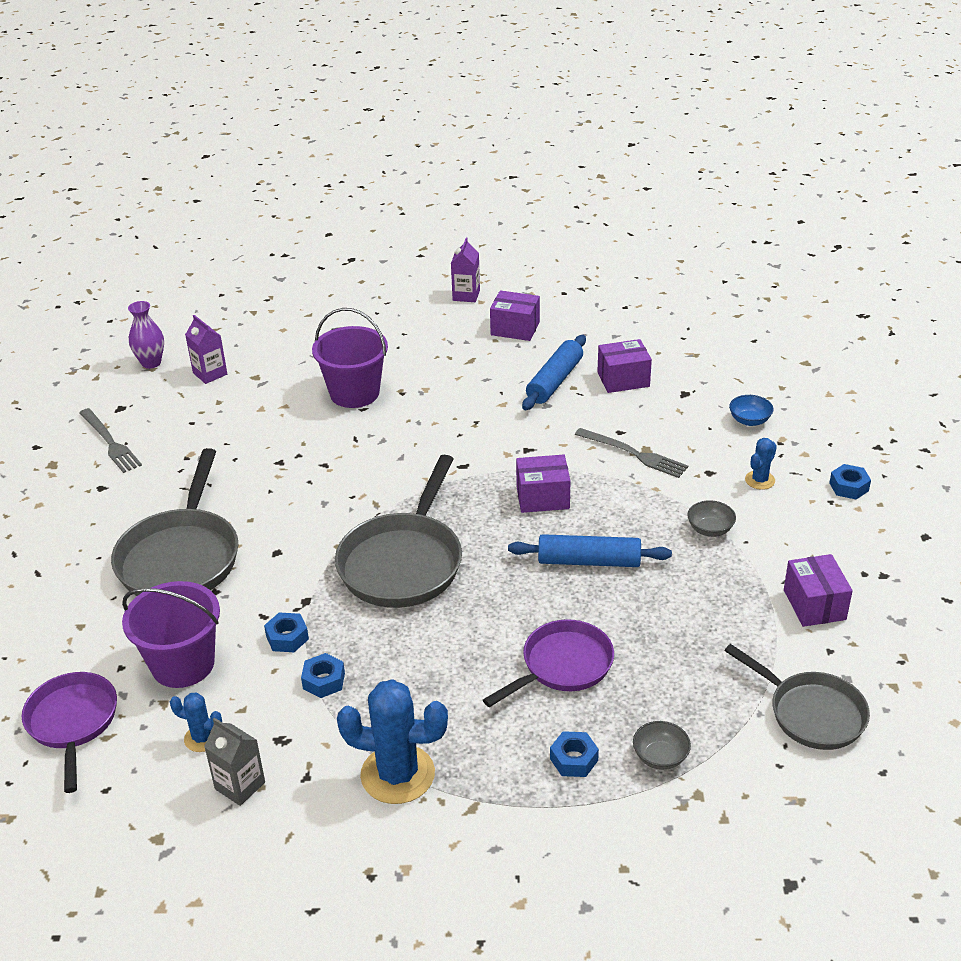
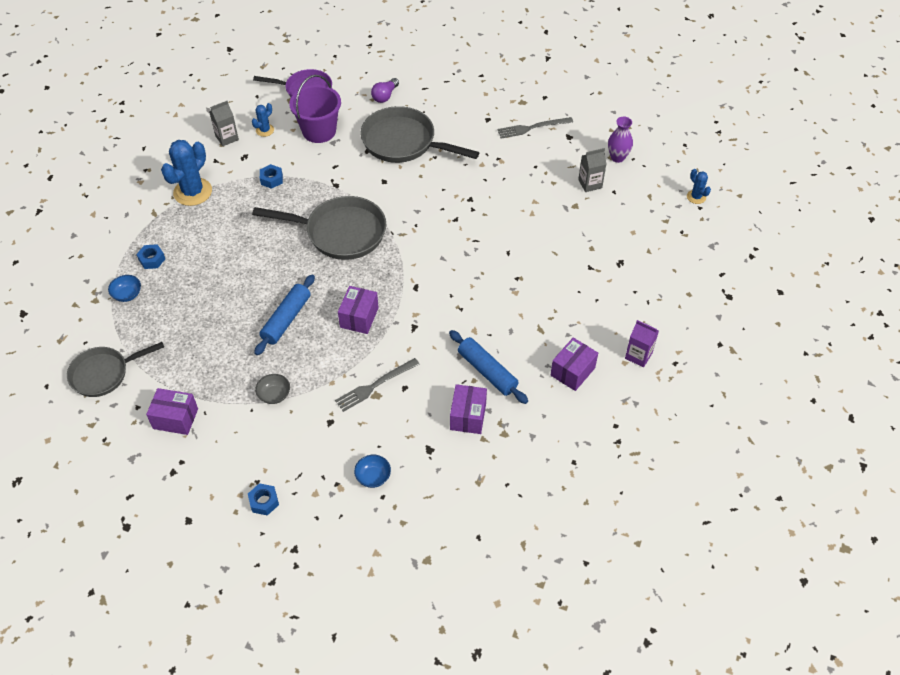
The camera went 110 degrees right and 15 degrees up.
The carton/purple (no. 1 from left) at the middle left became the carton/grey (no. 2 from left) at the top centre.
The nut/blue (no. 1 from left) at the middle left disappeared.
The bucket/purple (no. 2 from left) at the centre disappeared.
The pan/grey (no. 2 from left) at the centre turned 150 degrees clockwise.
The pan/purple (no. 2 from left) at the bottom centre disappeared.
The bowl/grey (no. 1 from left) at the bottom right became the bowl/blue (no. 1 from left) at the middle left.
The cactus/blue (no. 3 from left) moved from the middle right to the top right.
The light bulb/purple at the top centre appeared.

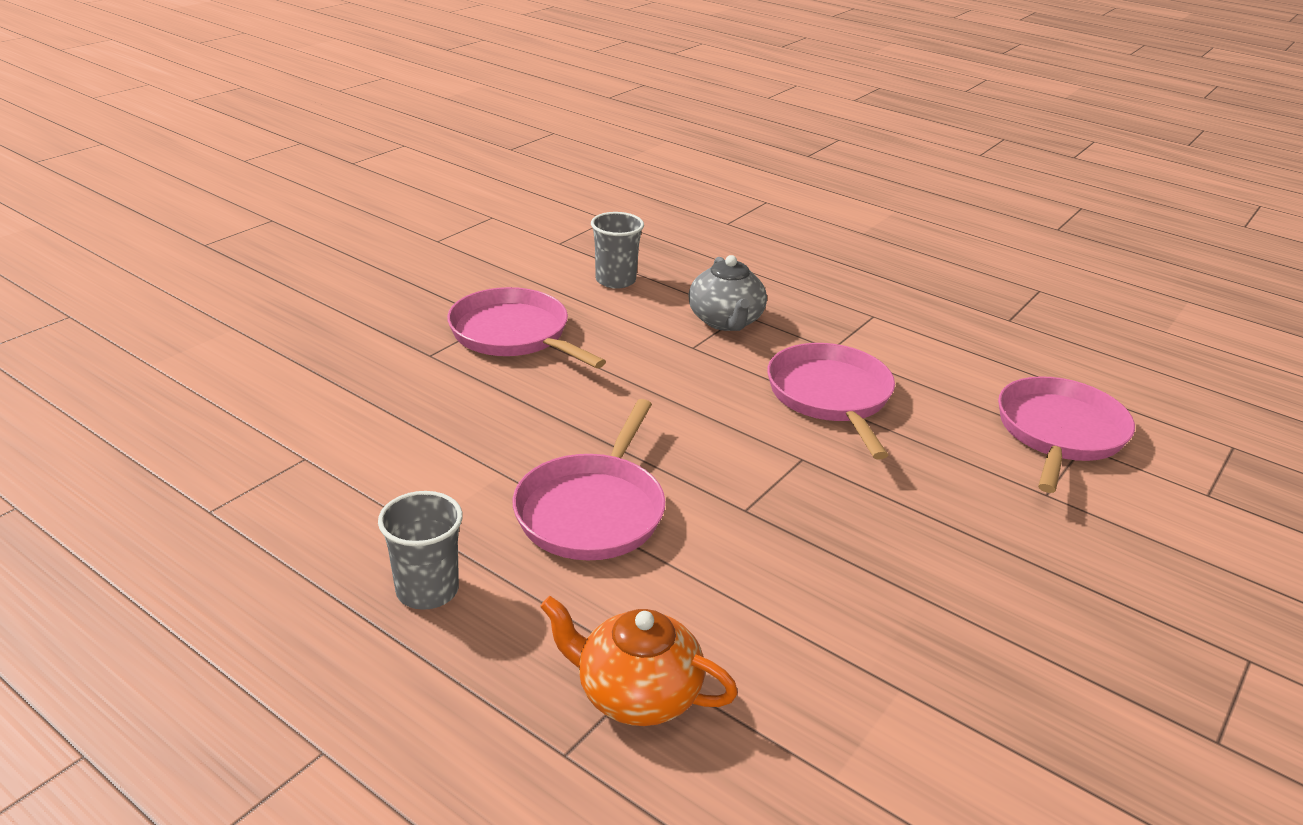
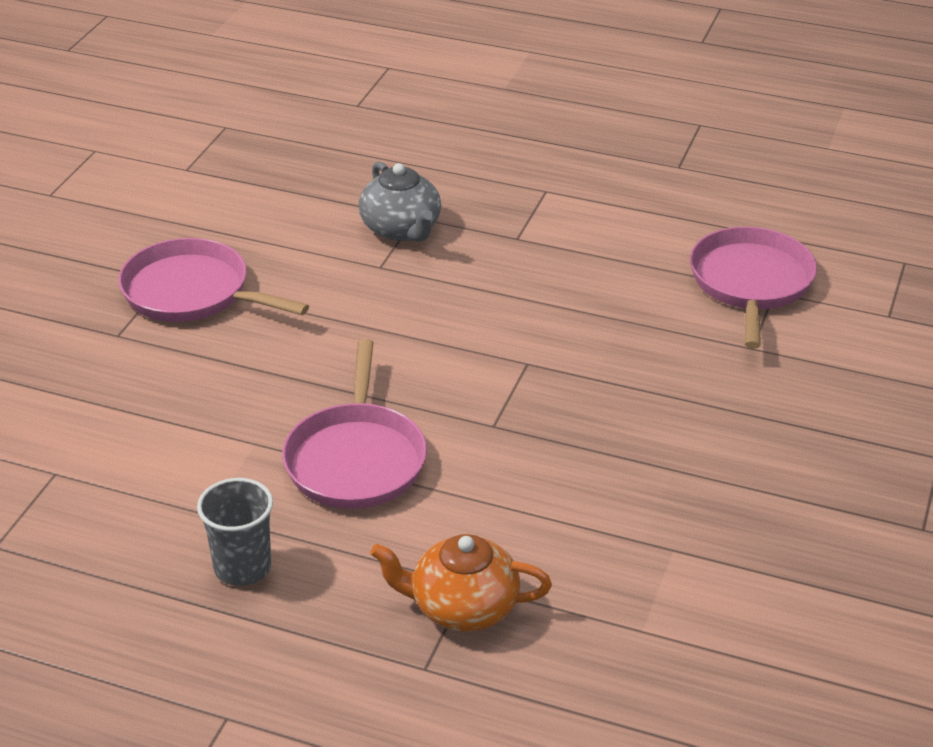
The camera went 15 degrees left and 5 degrees up.
The cup/grey (no. 2 from left) at the top centre disappeared.
The pan/pink (no. 3 from left) at the centre disappeared.

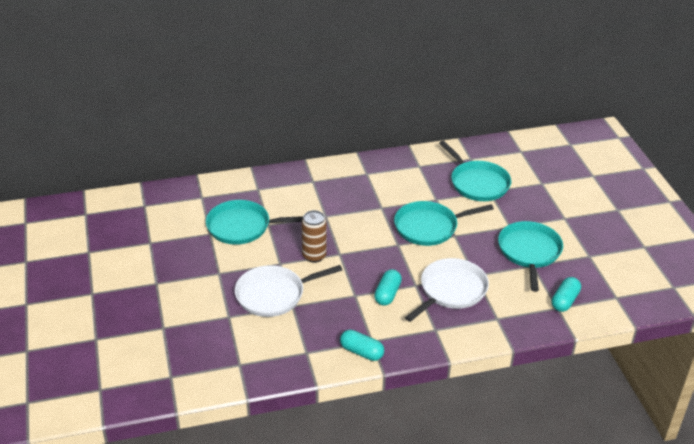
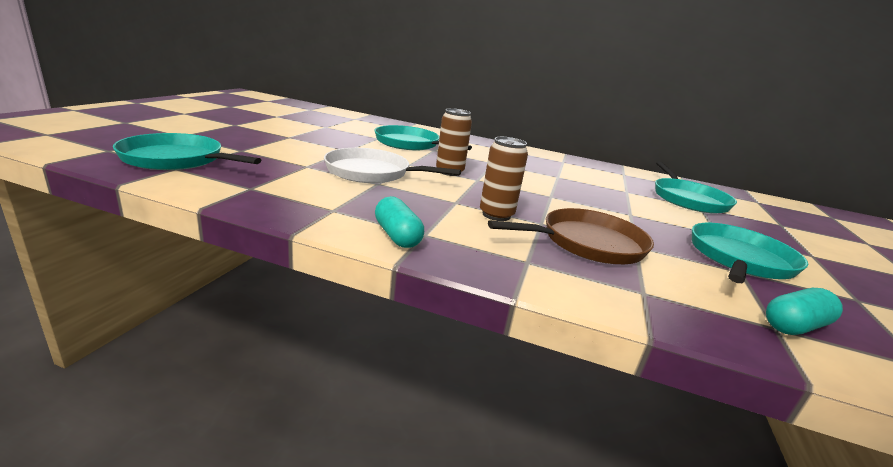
The camera went 30 degrees right and 15 degrees down.
The capsule/turquoise (no. 2 from left) at the centre was replaced by the can/brown (no. 2 from left) at the centre.
The pan/turquoise (no. 2 from left in the first image) moved from the centre to the top left.
The pan/white (no. 2 from left) at the centre became the pan/brown at the centre.

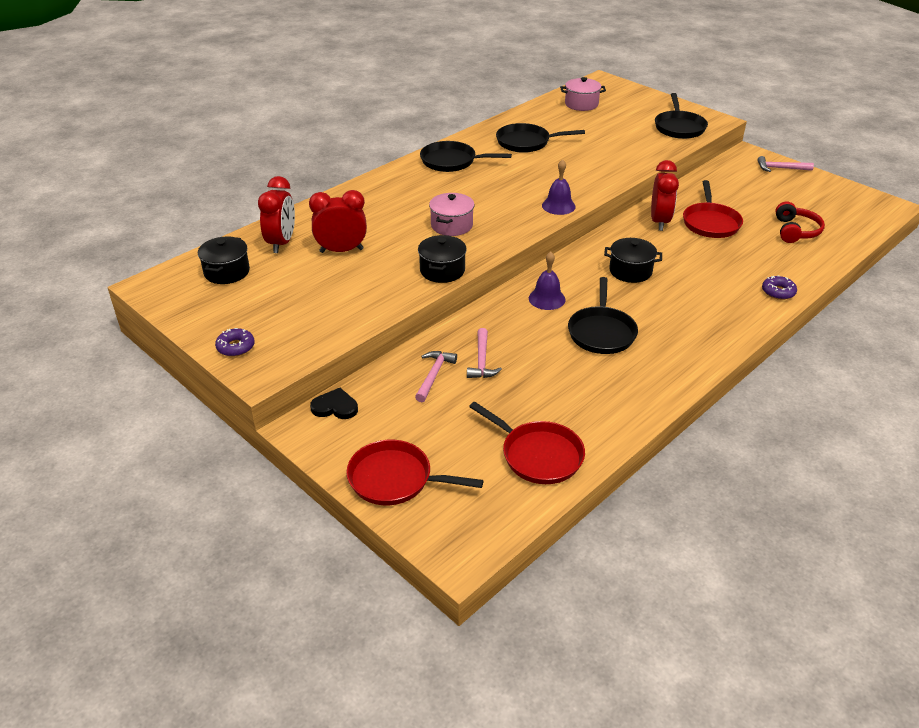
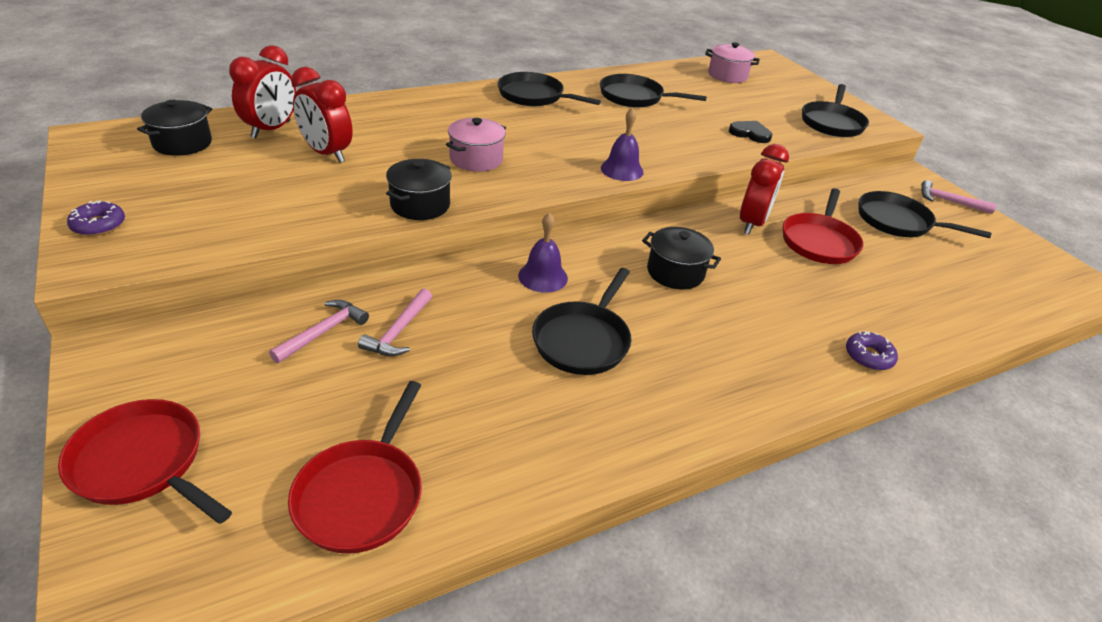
The camera went 15 degrees right and 0 degrees up.
The clock/red (no. 2 from left) at the top centre turned 150 degrees counterclockwise.
The heart/black moved from the centre to the top right.
The pan/red (no. 2 from left) at the centre turned 45 degrees clockwise.
The headphones/red at the top right disappeared.
The pan/black (no. 5 from left) at the middle right appeared.

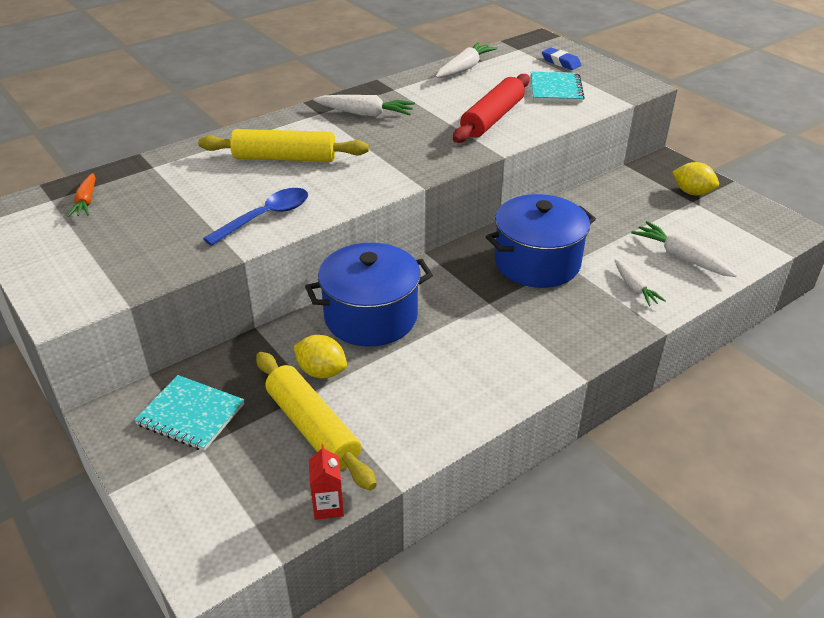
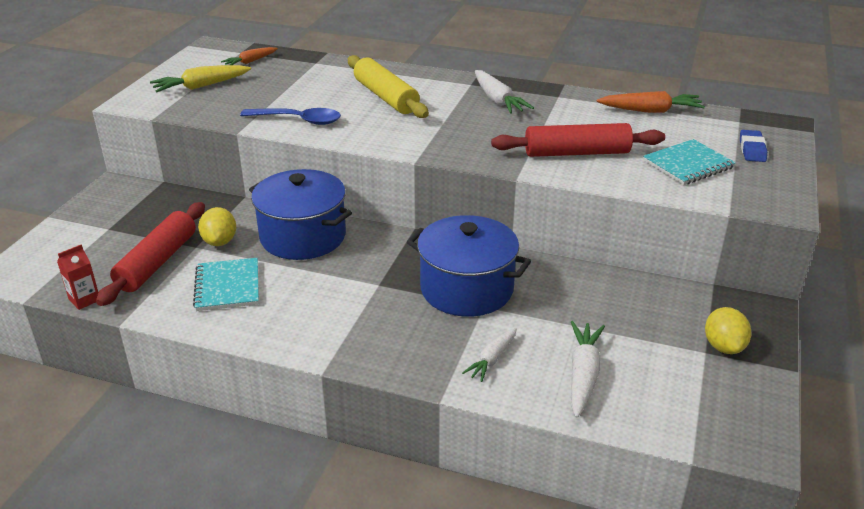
The camera went 55 degrees right and 5 degrees down.
The notebook/turquoise (no. 1 from left) moved from the bottom left to the middle left.
The rolling pin/yellow (no. 2 from left) at the bottom centre became the rolling pin/red (no. 1 from left) at the middle left.
The carrot/white (no. 2 from left) at the top centre became the carrot/orange (no. 2 from left) at the top right.
The carrot/yellow at the top left appeared.

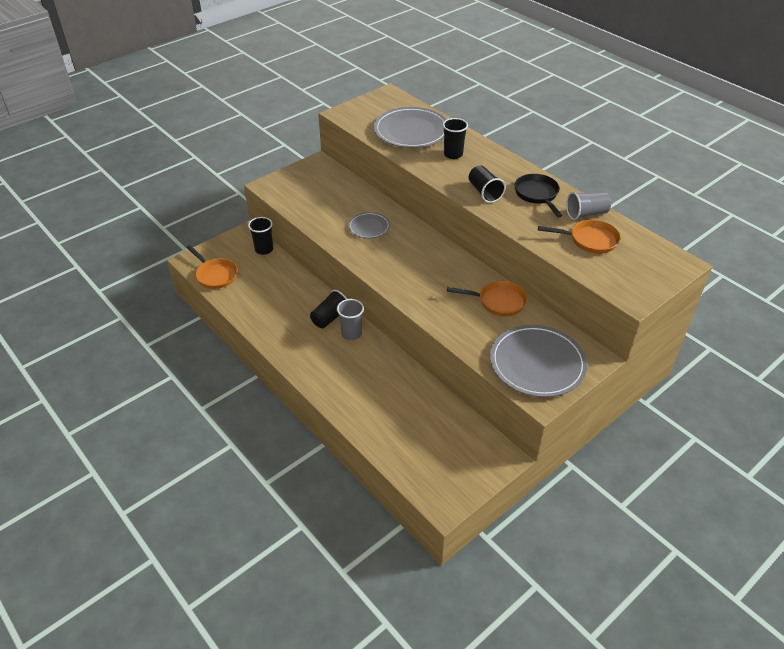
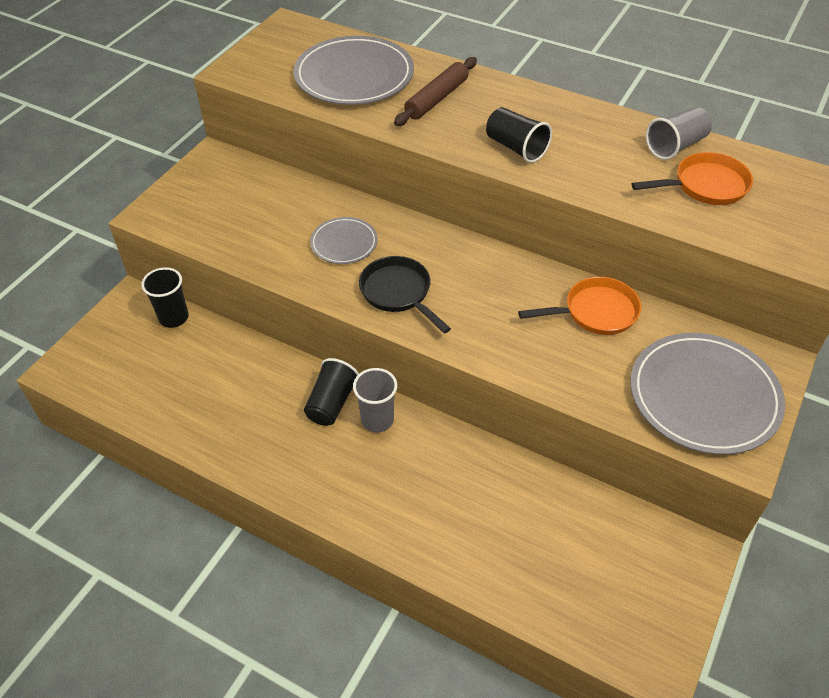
The camera went 20 degrees left and 5 degrees up.
The pan/orange (no. 1 from left) at the middle left disappeared.
The cup/black (no. 3 from left) at the top centre was replaced by the rolling pin/brown at the top centre.
The pan/black moved from the top right to the centre.

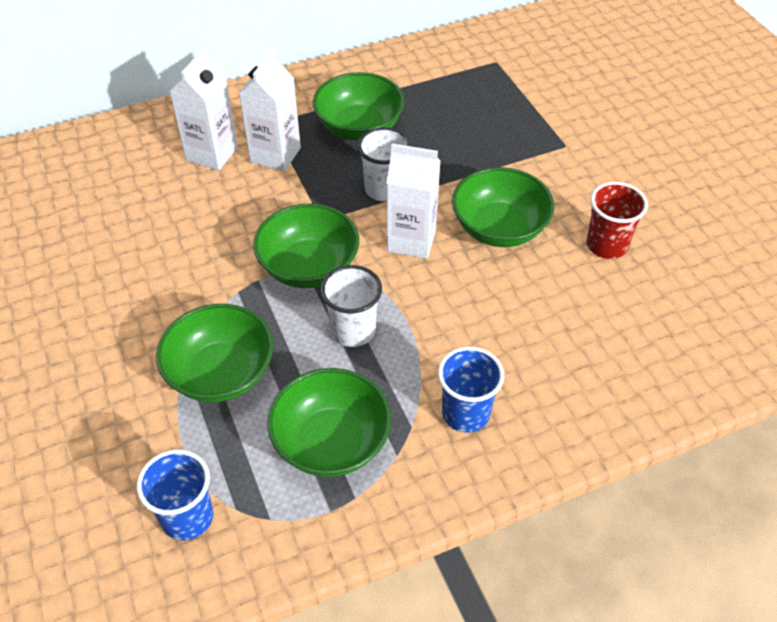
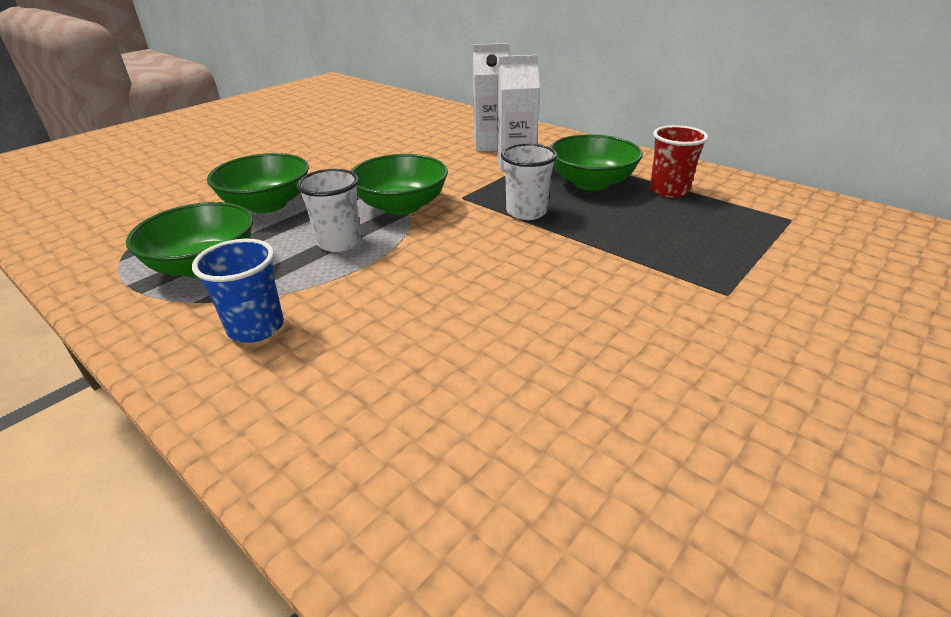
The camera went 65 degrees right and 15 degrees down.
The cup/blue (no. 1 from left) at the bottom left disappeared.
The carton/white (no. 3 from left) at the top centre disappeared.
The bowl/green (no. 5 from left) at the top centre disappeared.
The cup/red moved from the middle right to the top right.

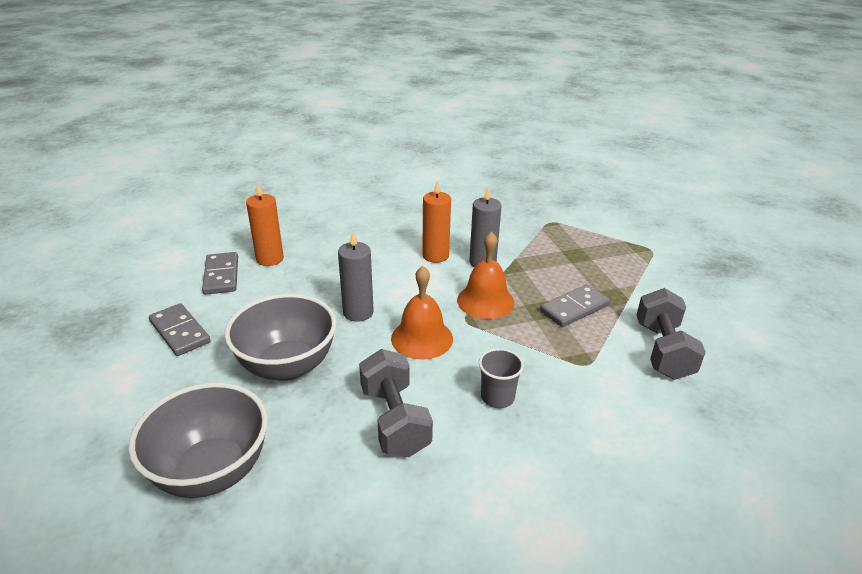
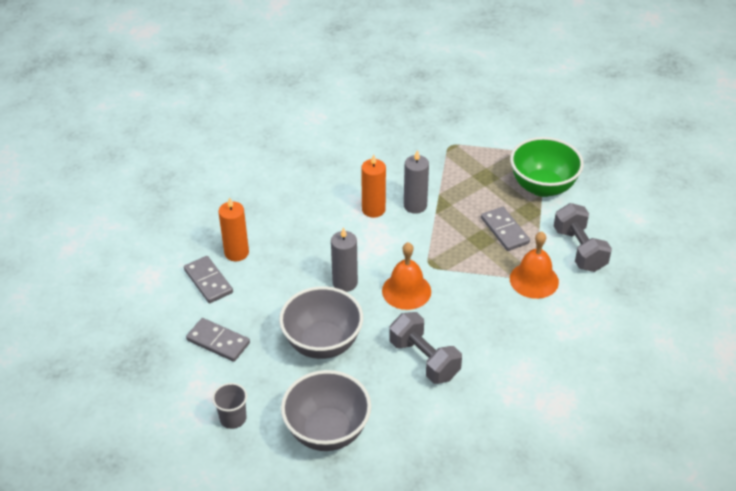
The camera went 20 degrees left and 10 degrees up.
The bell/orange (no. 2 from left) moved from the centre to the middle right.
The cup/grey moved from the centre to the bottom left.
The domino/grey (no. 3 from left) at the middle right turned 60 degrees counterclockwise.
The bowl/green at the middle right appeared.

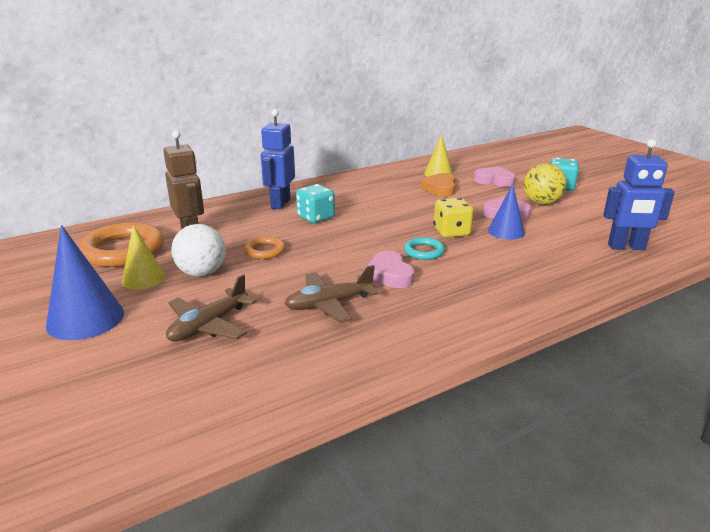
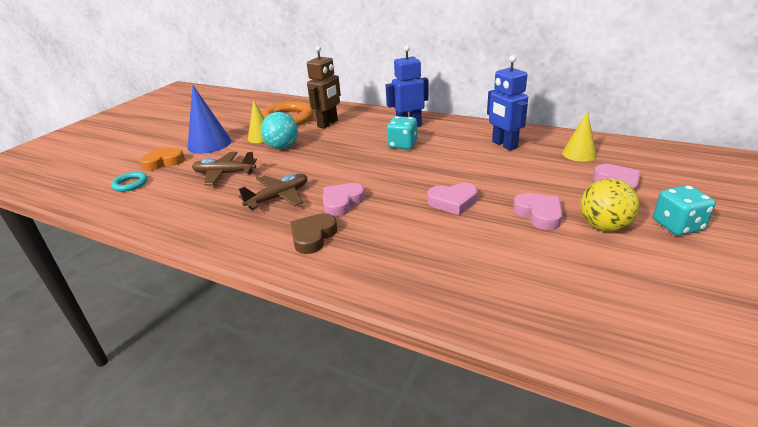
The camera went 60 degrees right and 5 degrees up.
The ball/white at the middle left became the ball/turquoise at the top centre.
The ring/orange (no. 2 from left) at the centre disappeared.
The plane/brown (no. 2 from left) at the centre turned 105 degrees clockwise.
The ring/turquoise moved from the centre to the middle left.
The heart/orange moved from the centre to the middle left.
The dice/yellow at the centre was replaced by the heart/pink (no. 2 from left) at the centre.
The cone/blue (no. 2 from left) at the middle right disappeared.
The robot/blue (no. 2 from left) moved from the middle right to the top right.
The heart/brown at the centre appeared.

